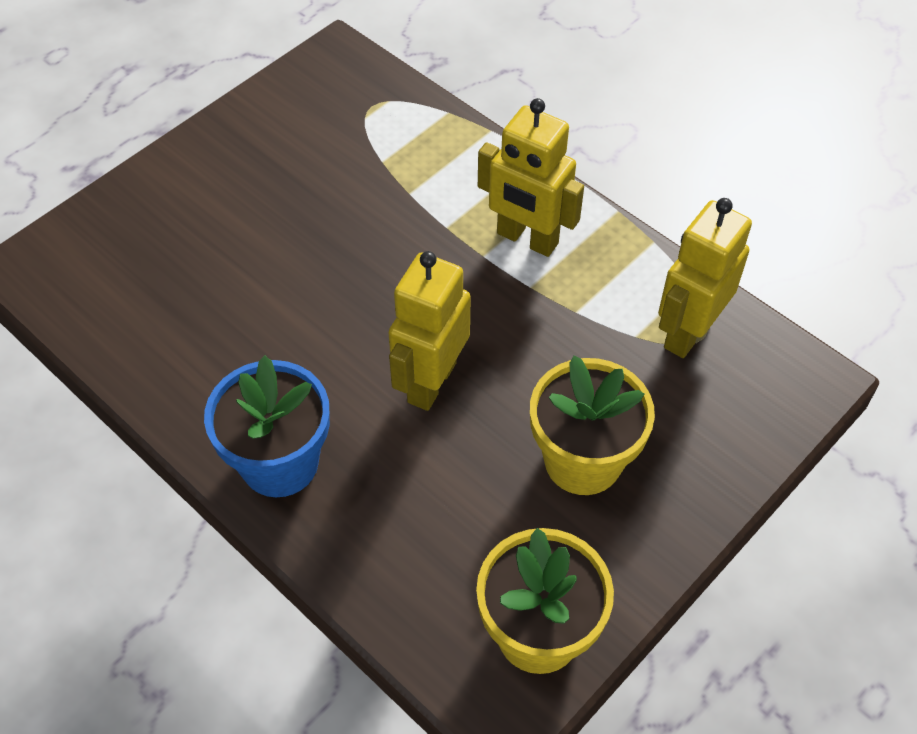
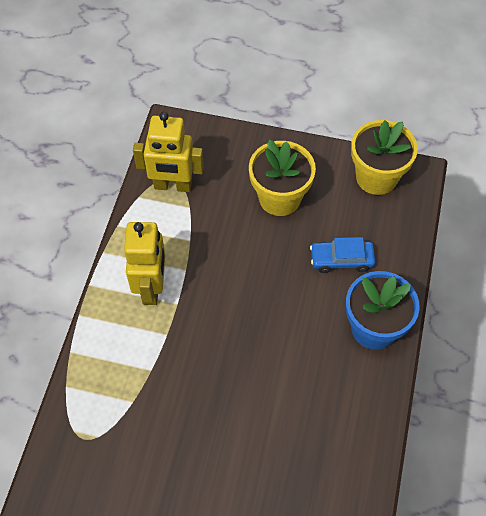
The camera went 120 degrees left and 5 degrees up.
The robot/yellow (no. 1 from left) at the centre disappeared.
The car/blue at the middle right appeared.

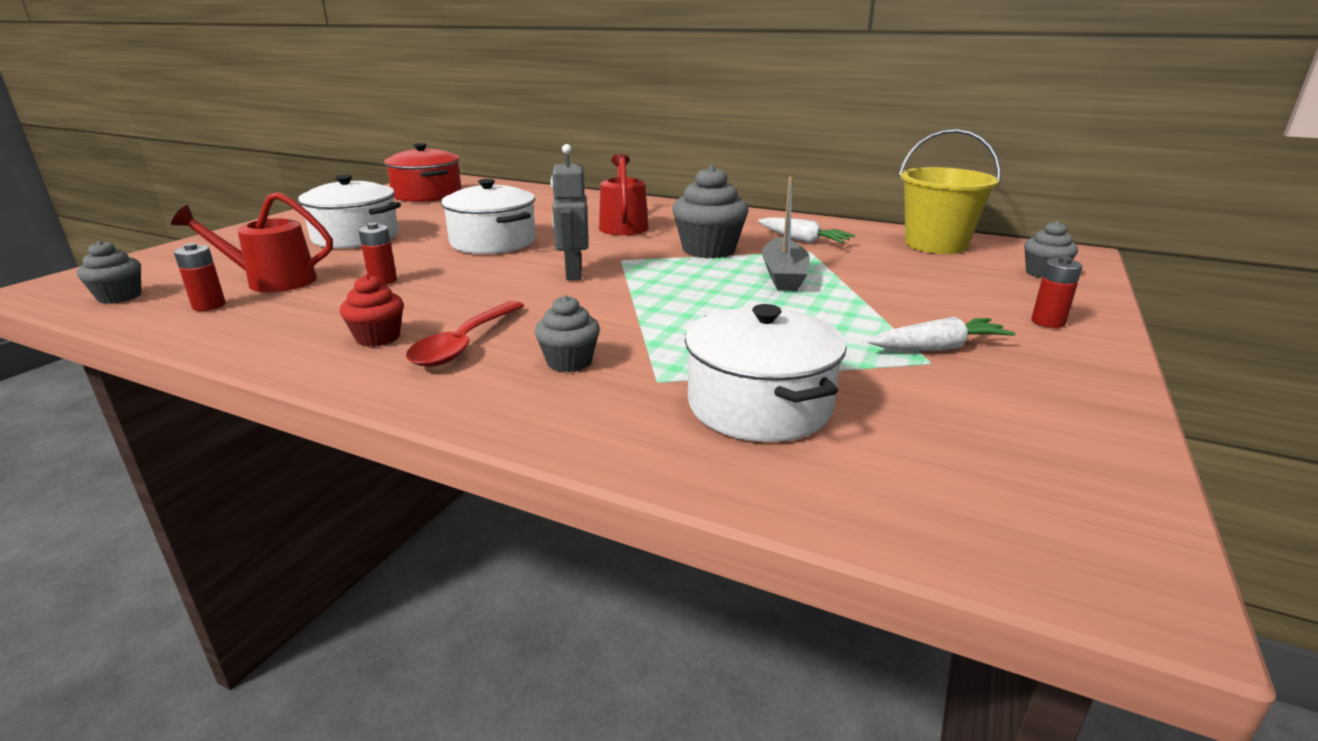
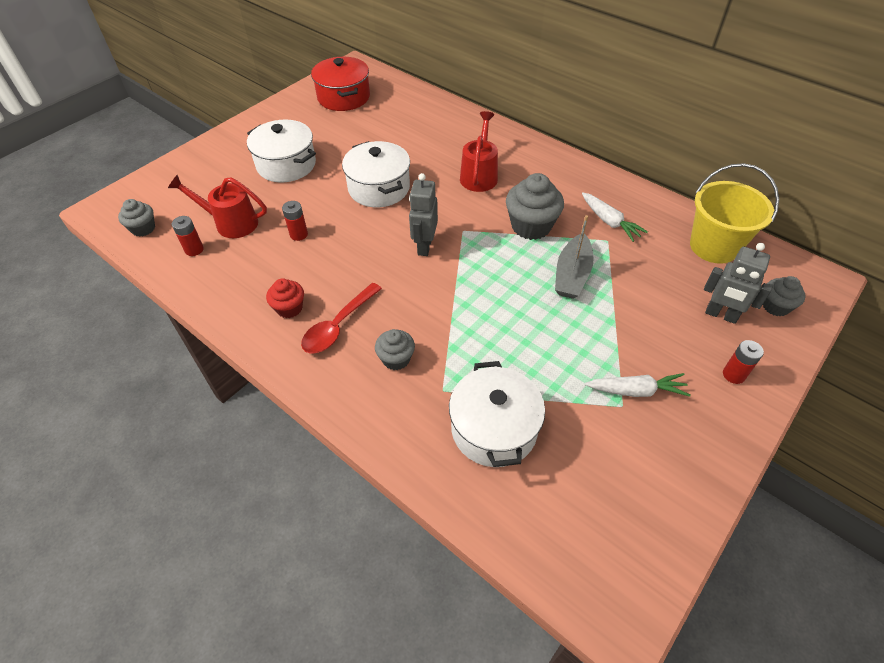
The camera went 15 degrees right and 25 degrees up.
The robot/grey (no. 2 from left) at the middle right appeared.

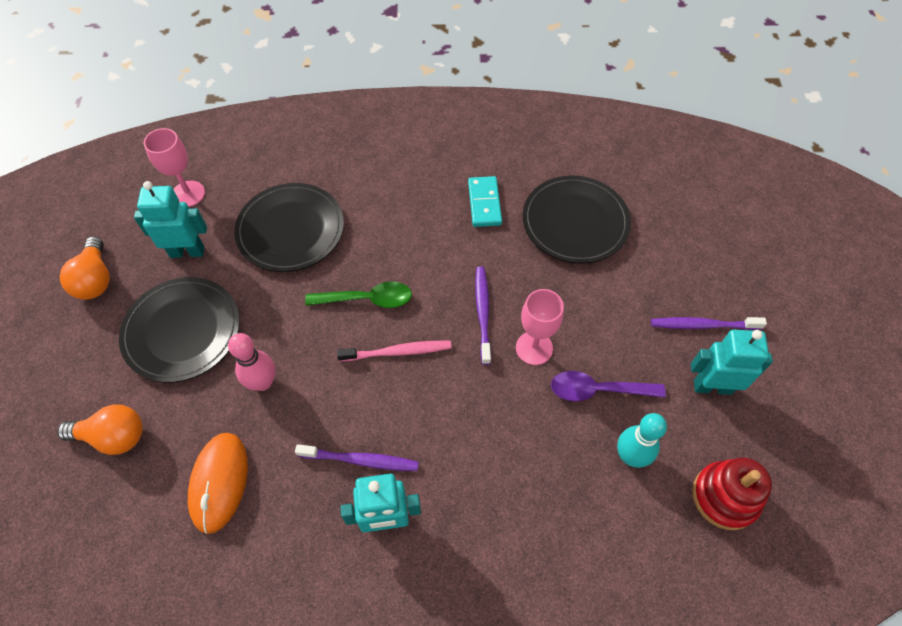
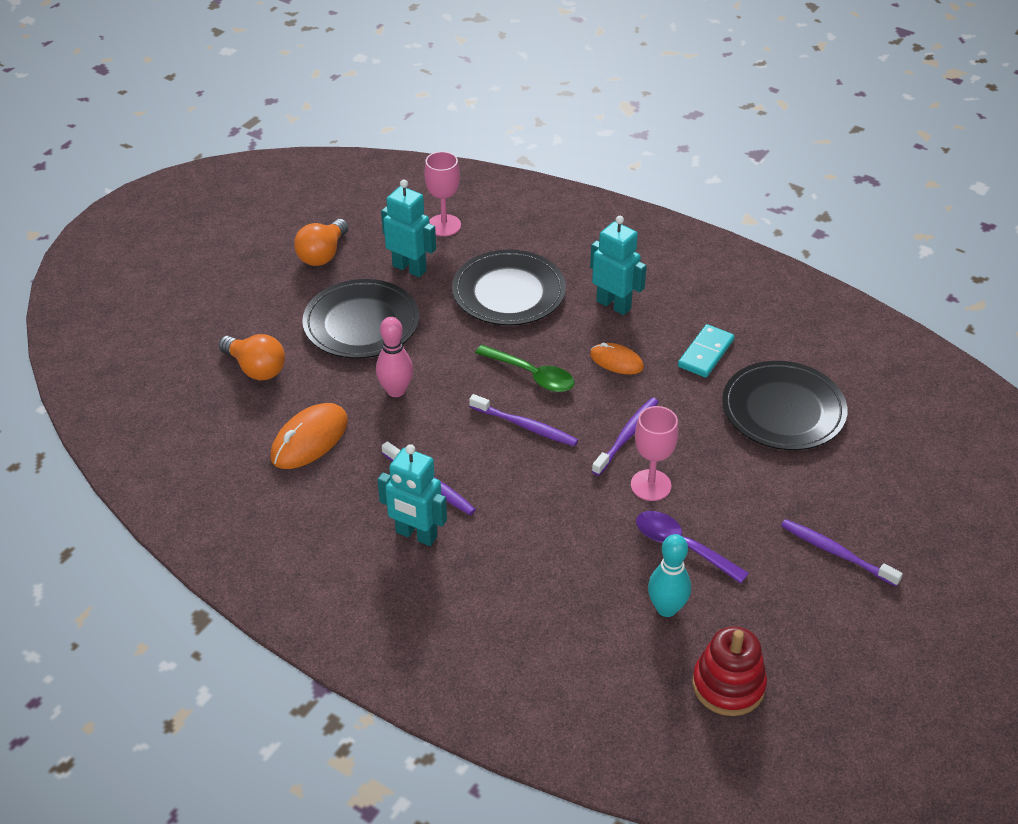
The camera went 35 degrees right and 15 degrees down.
The toothbrush/pink at the centre became the toothbrush/purple (no. 2 from left) at the centre.
The robot/turquoise (no. 3 from left) moved from the middle right to the top centre.
The mouse/orange (no. 2 from left) at the centre appeared.

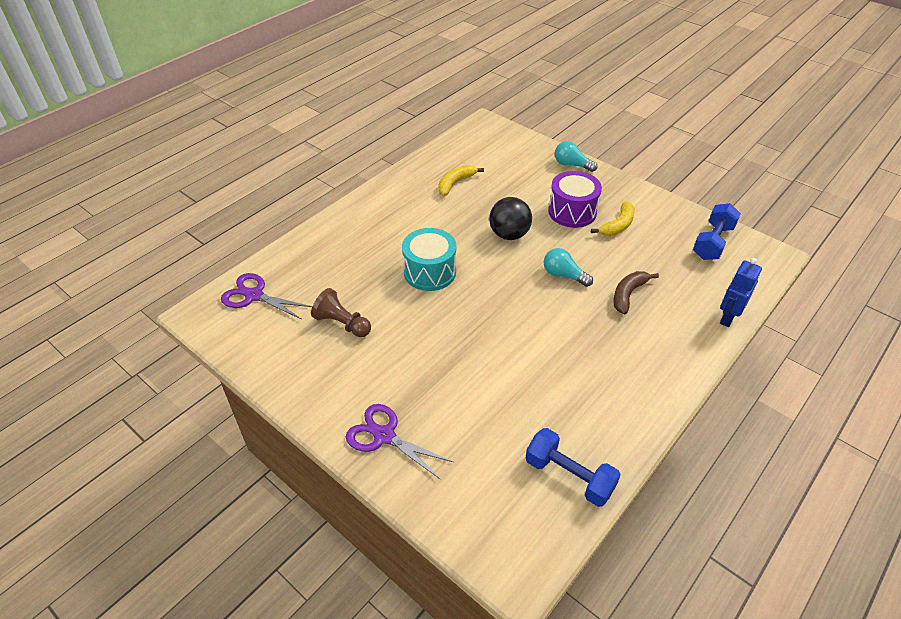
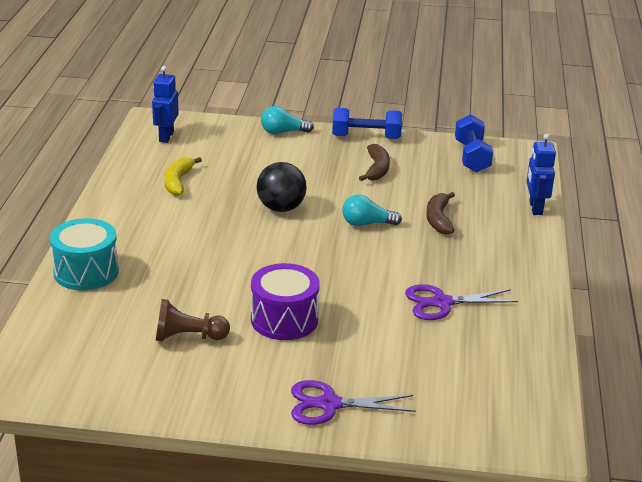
The camera went 35 degrees left and 15 degrees down.
The scissors/purple (no. 1 from left in the first image) moved from the middle left to the middle right.
The drum/turquoise moved from the centre to the middle left.
The dumbbell/blue (no. 1 from left) moved from the bottom centre to the top centre.
The drum/purple moved from the top centre to the centre.
The banana/yellow (no. 2 from left) at the middle right became the banana/brown (no. 1 from left) at the centre.
The robot/blue (no. 1 from left) at the top left appeared.

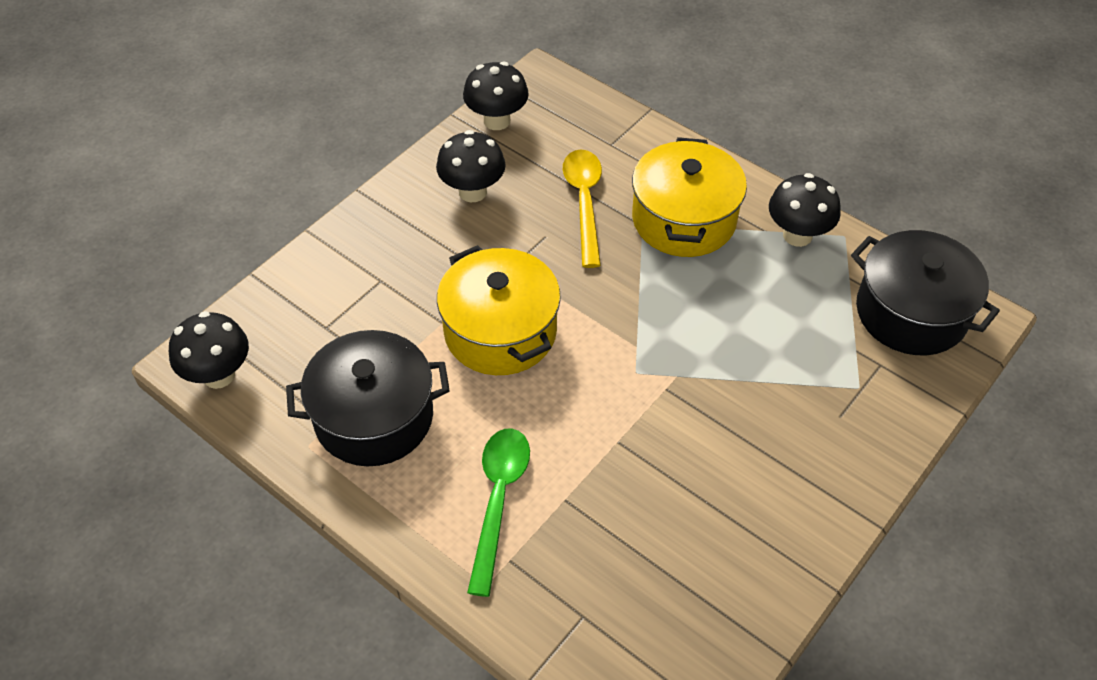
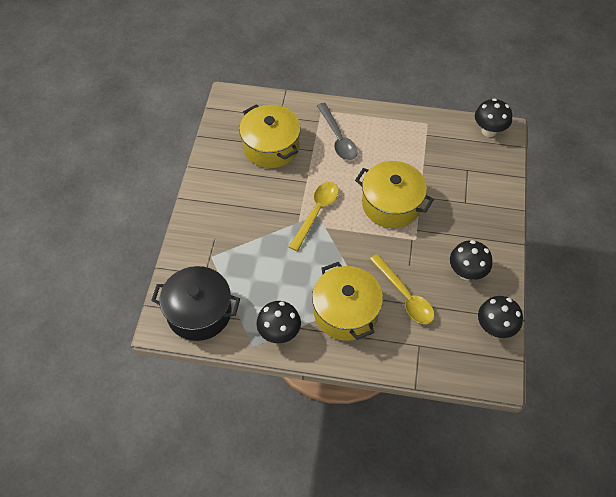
The camera went 150 degrees right and 5 degrees up.
The pot/black (no. 1 from left) at the centre disappeared.
The spoon/green at the bottom centre became the spoon/grey at the top centre.
The pot/yellow (no. 1 from left) at the top centre appeared.
The spoon/yellow (no. 1 from left) at the centre appeared.

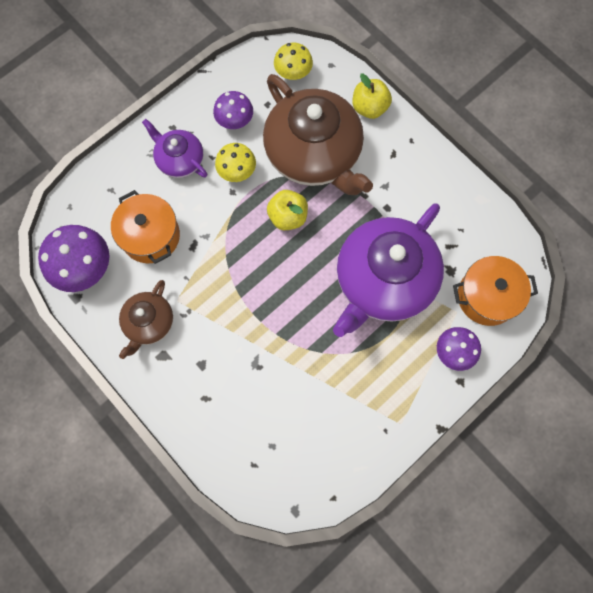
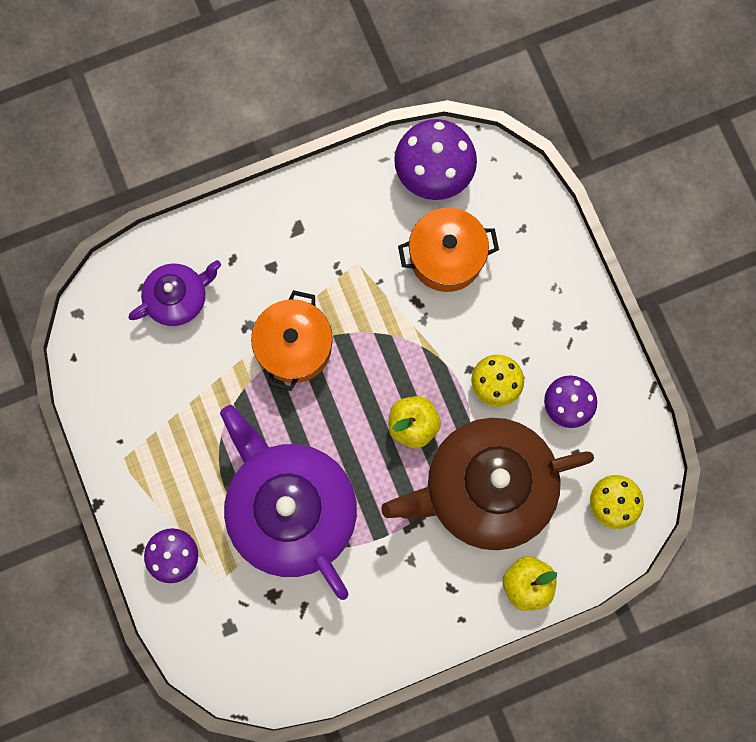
The camera went 110 degrees right and 5 degrees up.
The teapot/brown (no. 1 from left) at the middle left disappeared.
The teapot/purple (no. 1 from left) moved from the top left to the middle left.
The pot/orange (no. 2 from left in the first image) moved from the middle right to the centre.

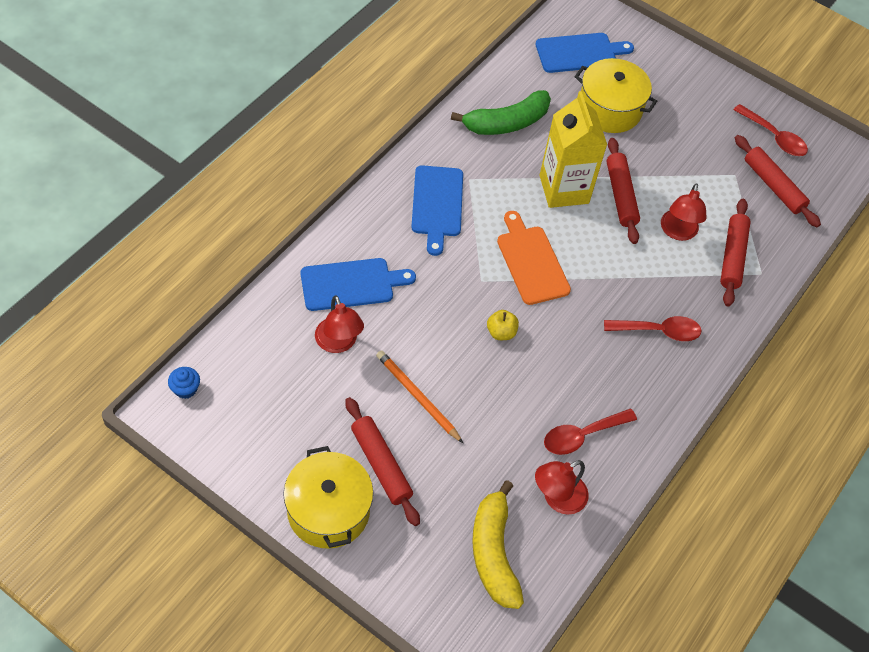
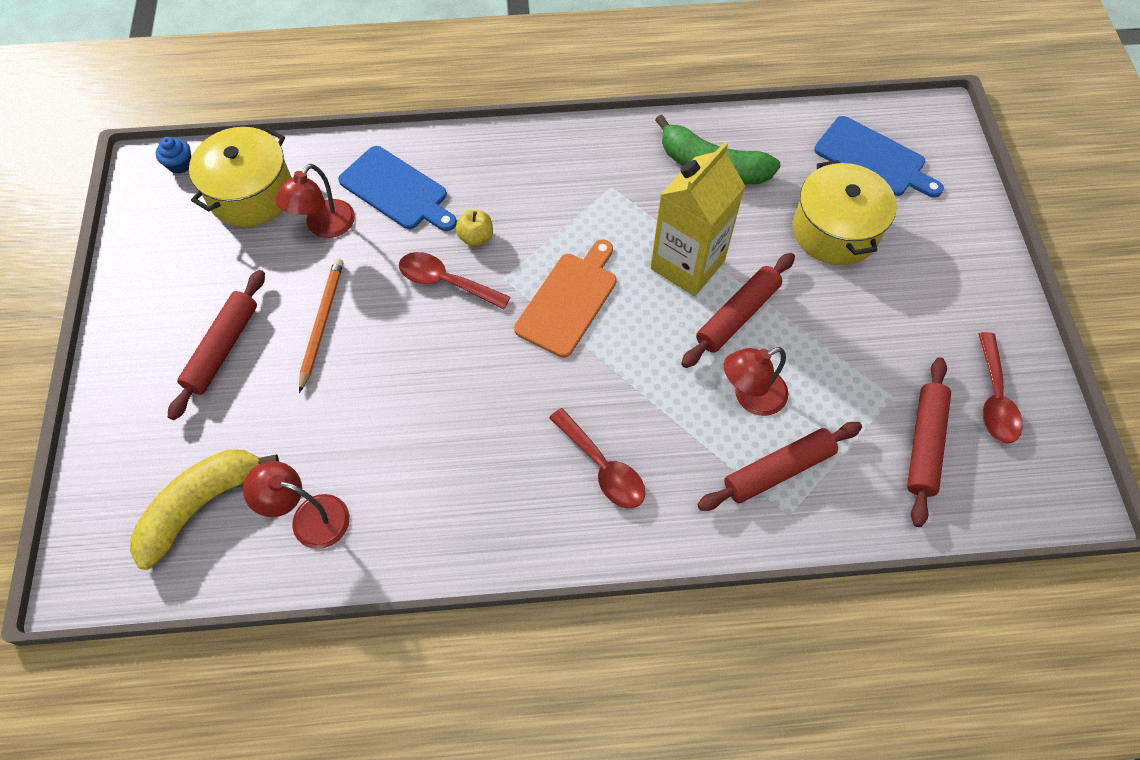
The camera went 55 degrees right and 5 degrees up.
The pot/yellow (no. 1 from left) moved from the bottom centre to the top left.
The cutting board/blue (no. 2 from left) at the top centre disappeared.
The apple/yellow moved from the centre to the top centre.
The spoon/red (no. 1 from left) moved from the middle right to the centre.

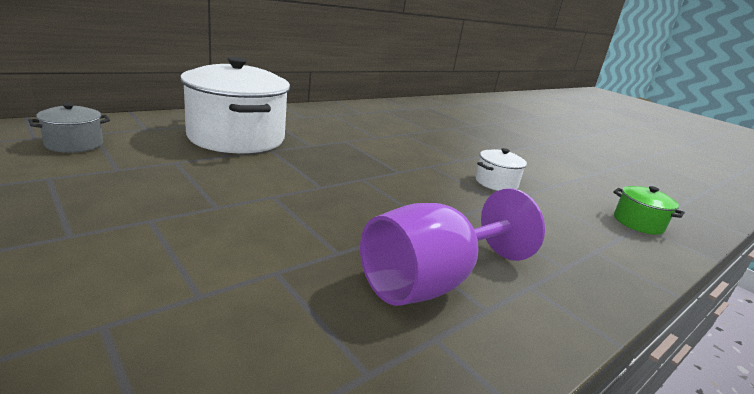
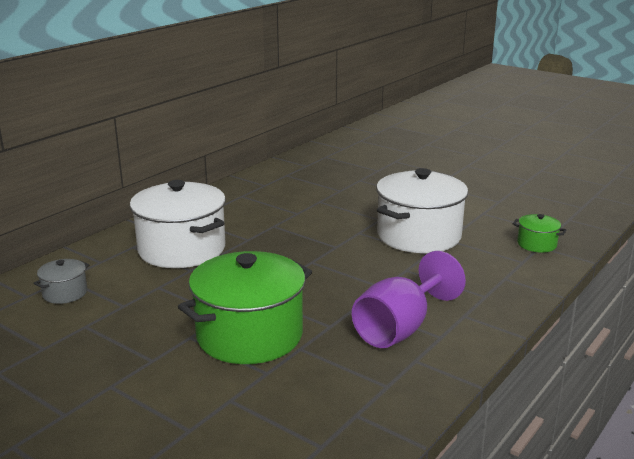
The camera went 10 degrees left and 0 degrees up.
The pot/white (no. 2 from left) at the centre changed to 2.22 times the size.
The pot/green (no. 1 from left) at the bottom centre appeared.

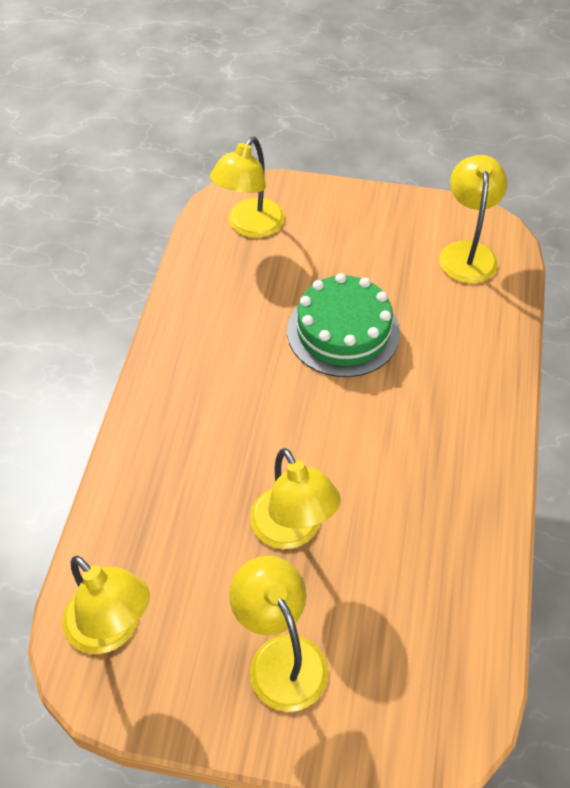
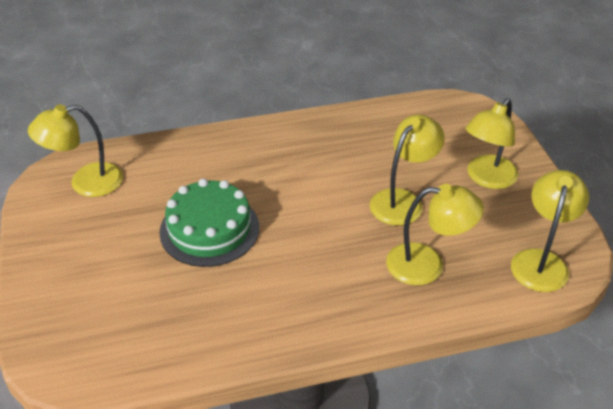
The camera went 115 degrees left and 10 degrees down.
The lamp/yellow (no. 2 from left in the first image) moved from the top centre to the middle right.

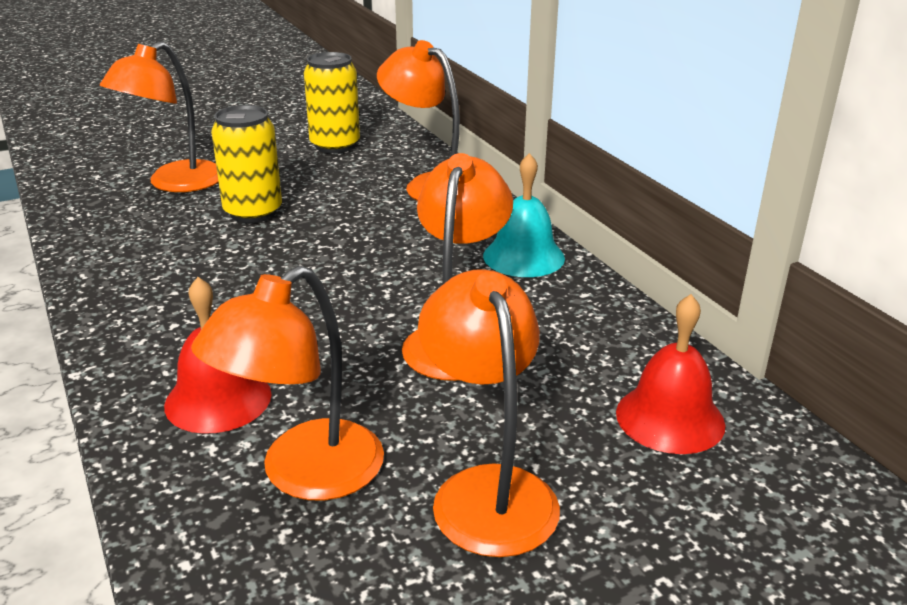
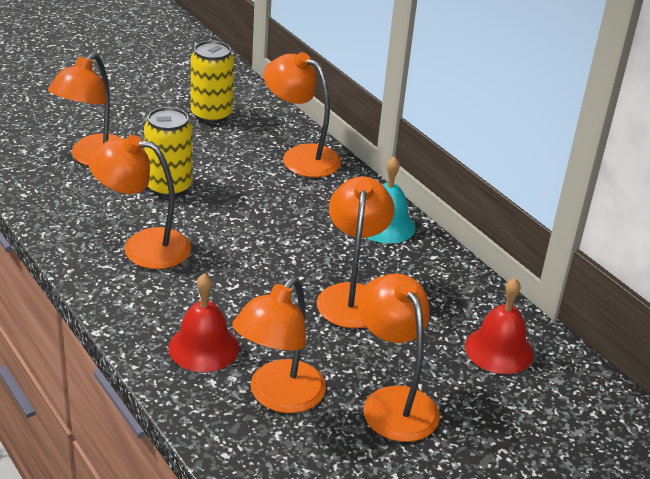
The camera went 10 degrees left and 5 degrees up.
The lamp/orange (no. 2 from left) at the middle left appeared.

